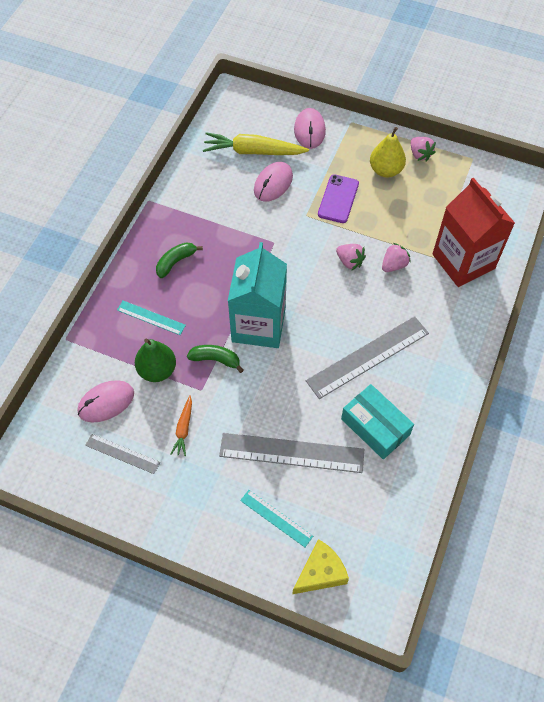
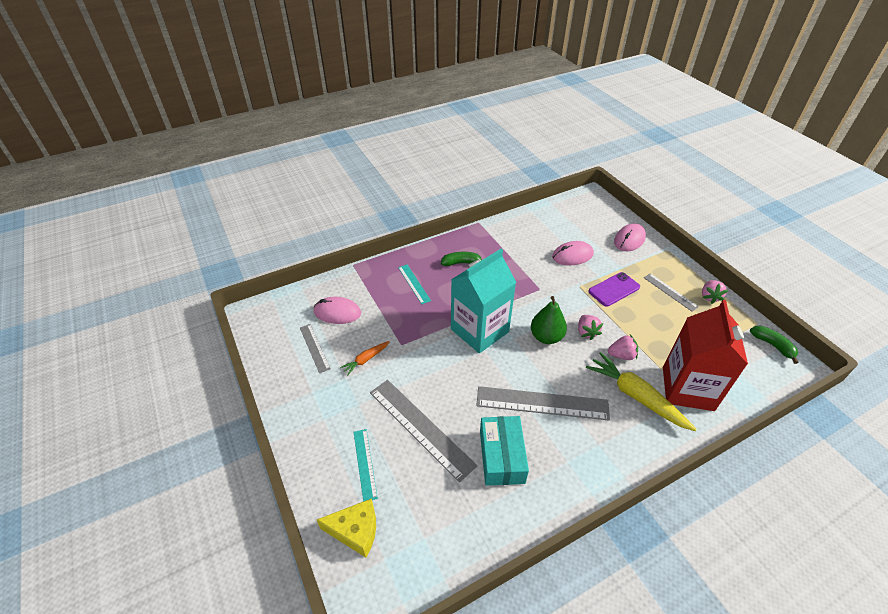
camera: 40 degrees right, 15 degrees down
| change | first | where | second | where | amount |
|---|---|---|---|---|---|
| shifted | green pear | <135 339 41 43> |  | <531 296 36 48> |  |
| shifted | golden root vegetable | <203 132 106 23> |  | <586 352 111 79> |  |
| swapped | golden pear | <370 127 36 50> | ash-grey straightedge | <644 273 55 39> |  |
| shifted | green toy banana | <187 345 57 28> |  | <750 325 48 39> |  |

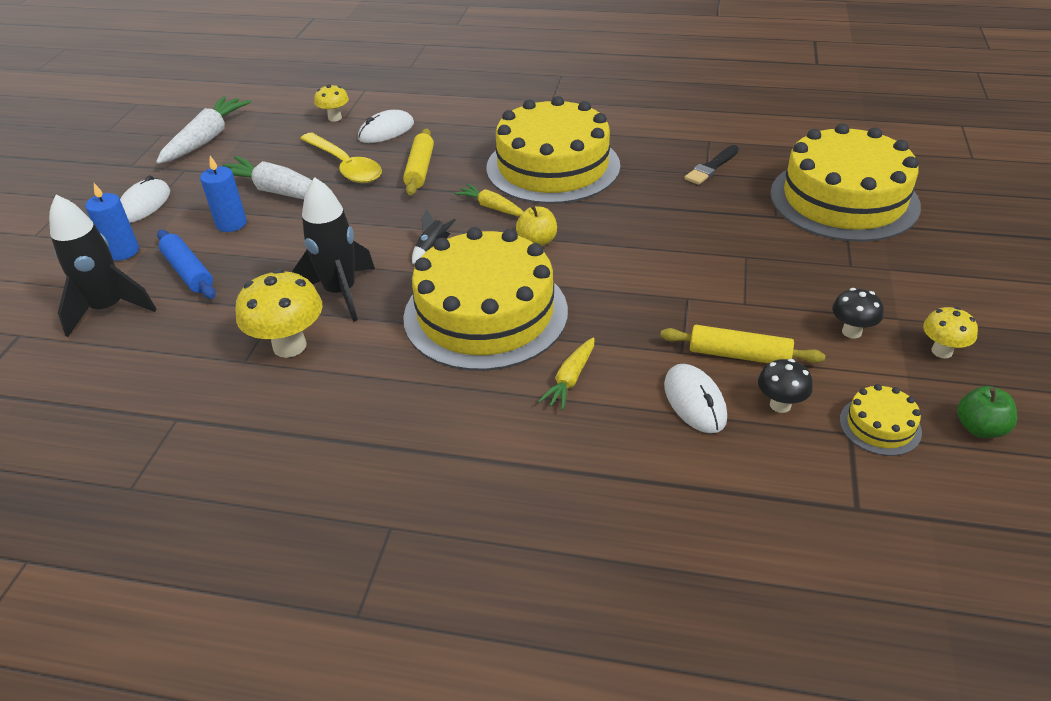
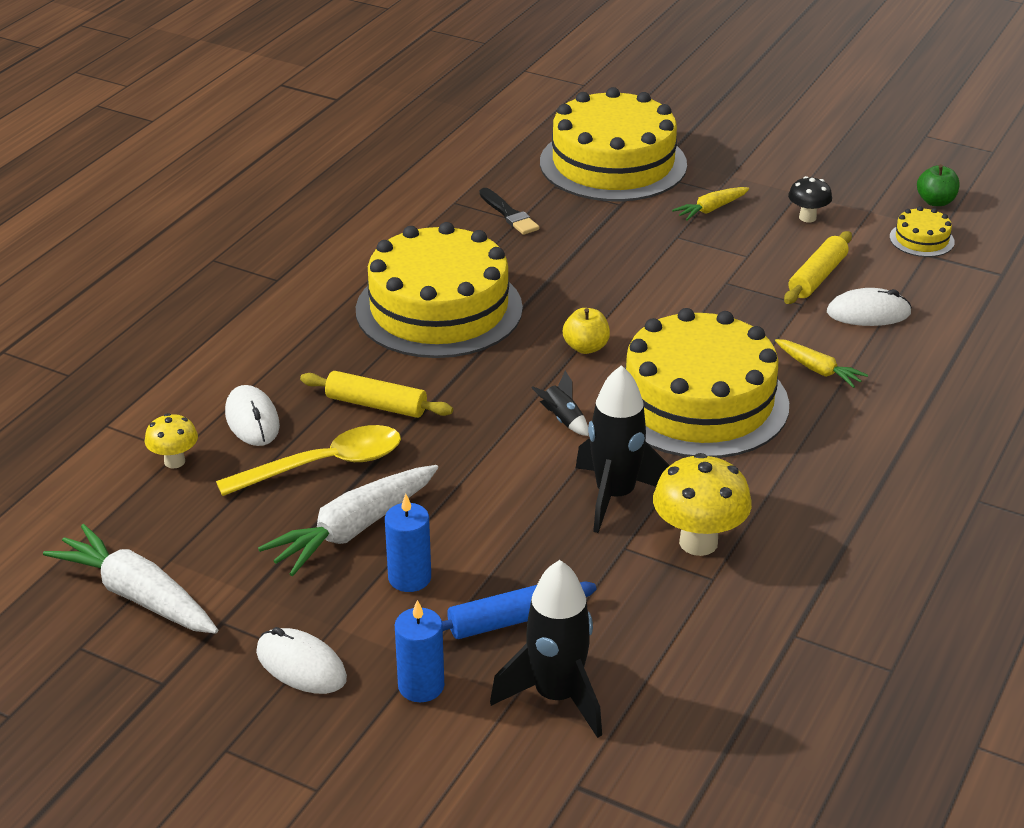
camera: 75 degrees left, 5 degrees down
| change | first | where | second | where | amount |
|---|---|---|---|---|---|
| shifted | golden root vegetable | <454 184 69 32> |  | <672 187 77 33> |  |
| gone | jet-black fungus | <758 359 55 54> |  |  |  |
| gone | golden fungus | <923 307 55 51> |  |  |  |

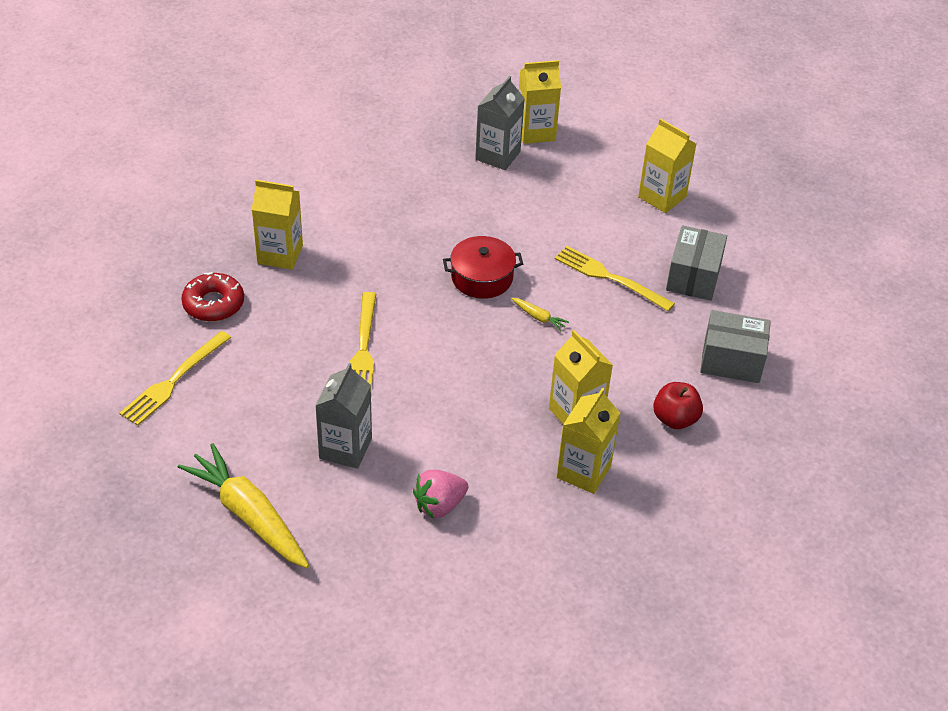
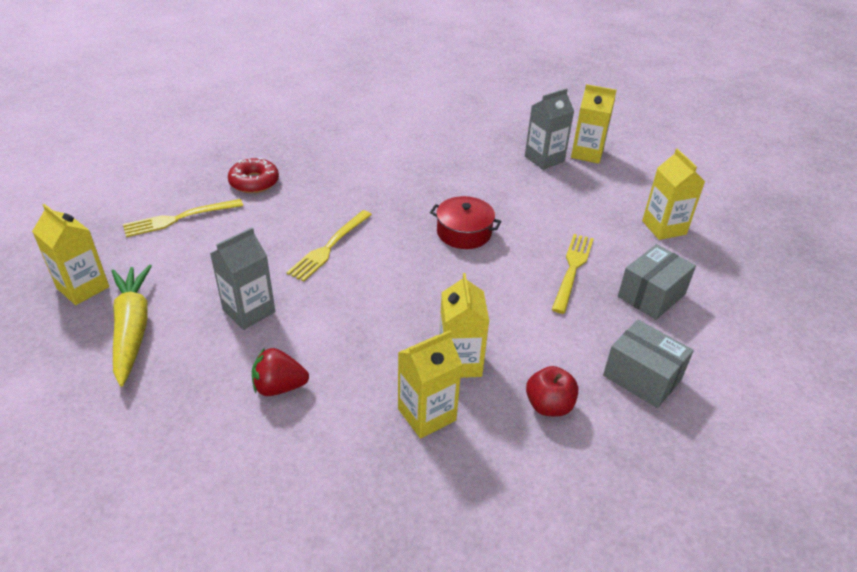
camera: 30 degrees right, 5 degrees down
| change | first | where | second | where | amount |
|---|---|---|---|---|---|
| shifted | golden carton | <252 180 51 90> |  | <32 204 77 101> |  |
| repainted | rose-pink berry | <413 470 55 49> | scarlet berry | <252 348 57 48> |  |
| rotated | golden table fork | <555 246 120 65> |  | <551 234 43 80> | 45 degrees clockwise |
| gone | golden root vegetable | <511 298 58 34> |  |  |  |

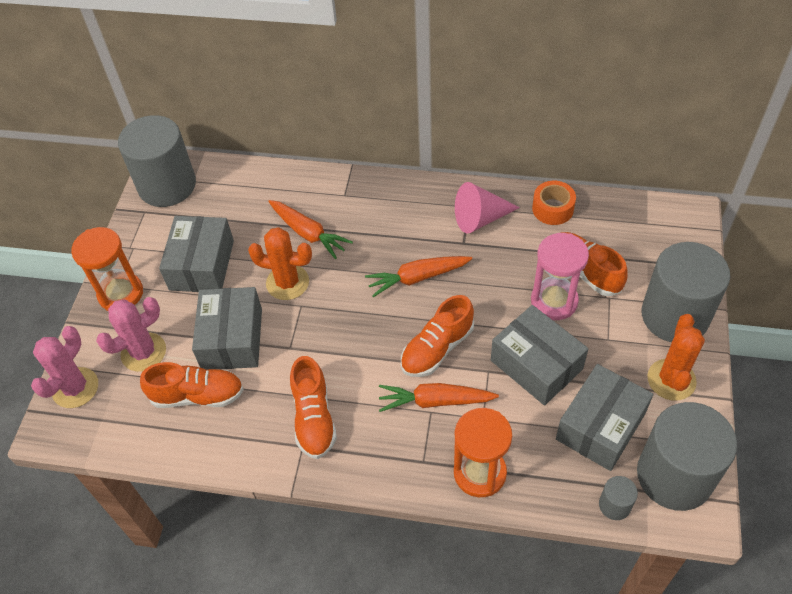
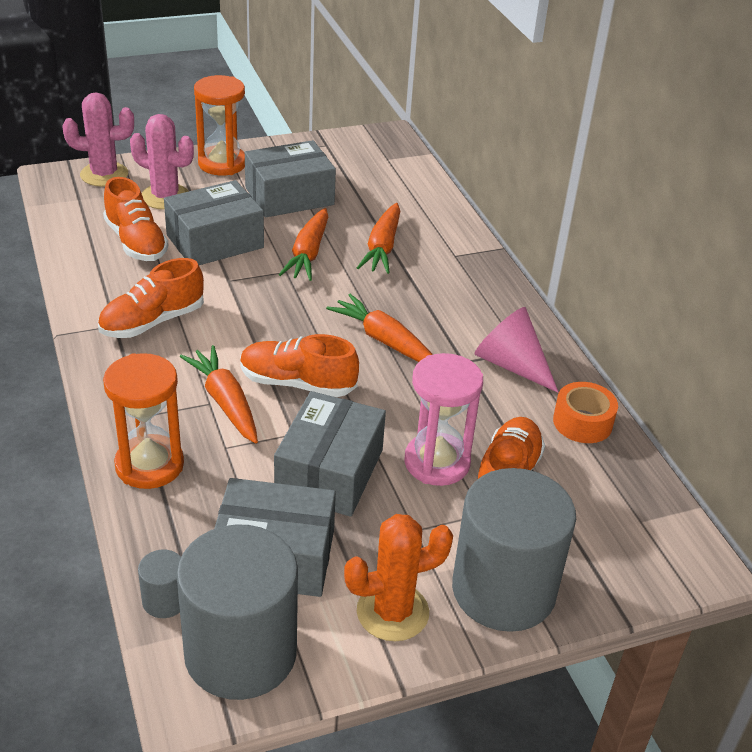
camera: 55 degrees right, 15 degrees down
| change | first | where | second | where | amount |
|---|---|---|---|---|---|
| swapped | bright orange prickly plant | <248 227 64 73> | bright orange root vegetable | <279 208 49 73> |  |
| gone | ash-grey cylinder | <118 115 78 92> |  |  |  |

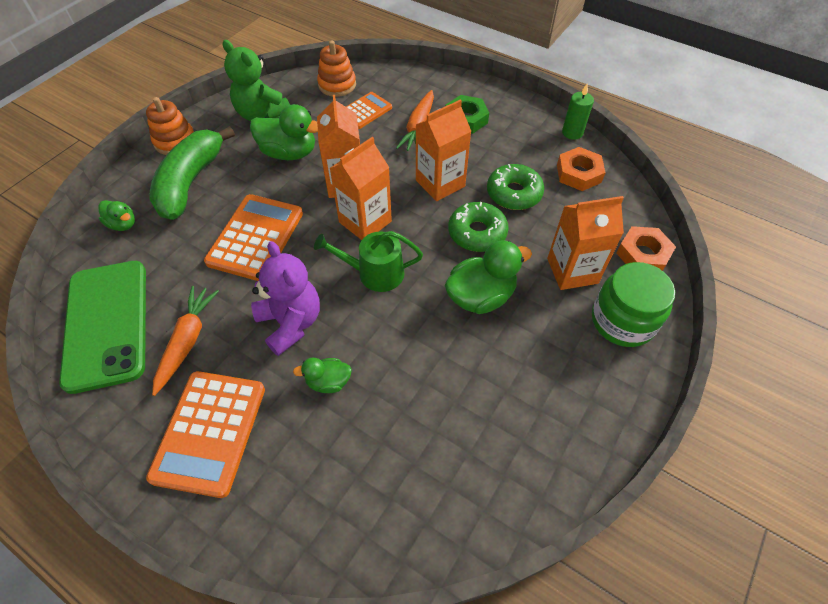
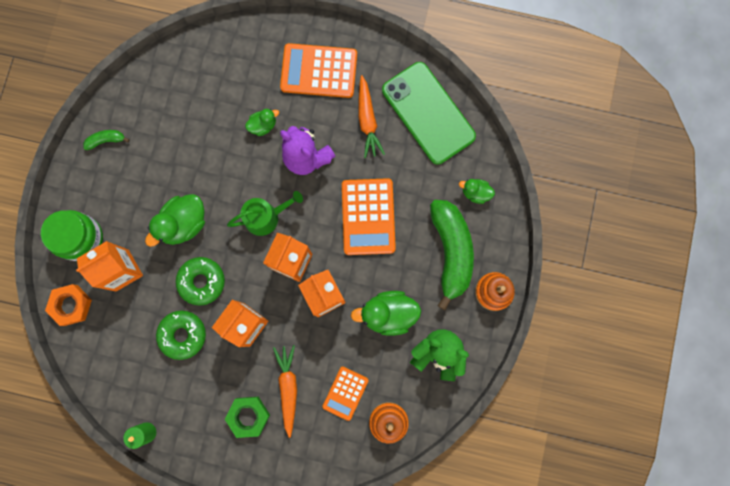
camera: 160 degrees right, 25 degrees up
| change | first | where | second | where | amount |
|---|---|---|---|---|---|
| new |  |  | green toy banana | <83 130 47 20> |  |
| rotated | bright orange adding machine | <146 371 119 127> |  | <280 43 77 55> | 75 degrees counterclockwise |
| gone | bright orange hexagon nut | <557 147 49 44> |  |  |  |

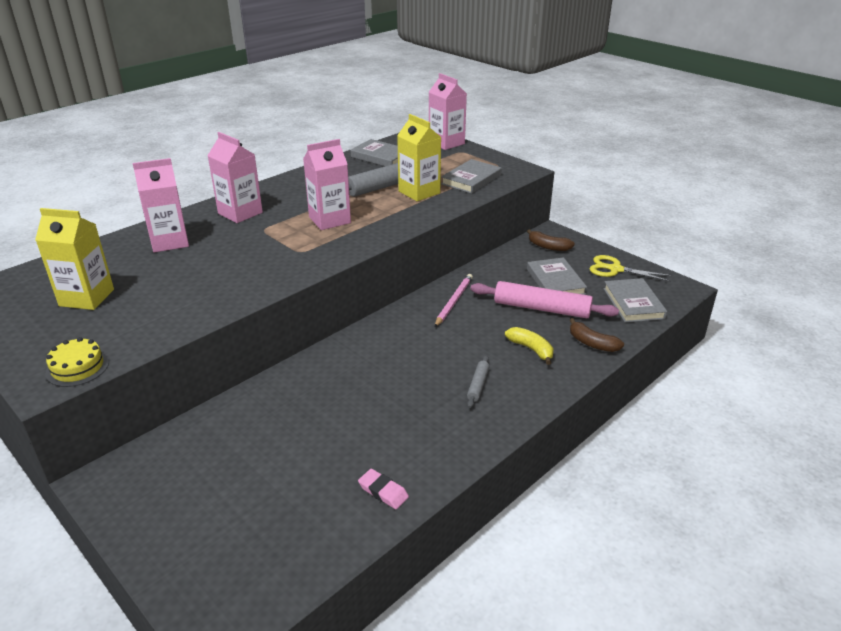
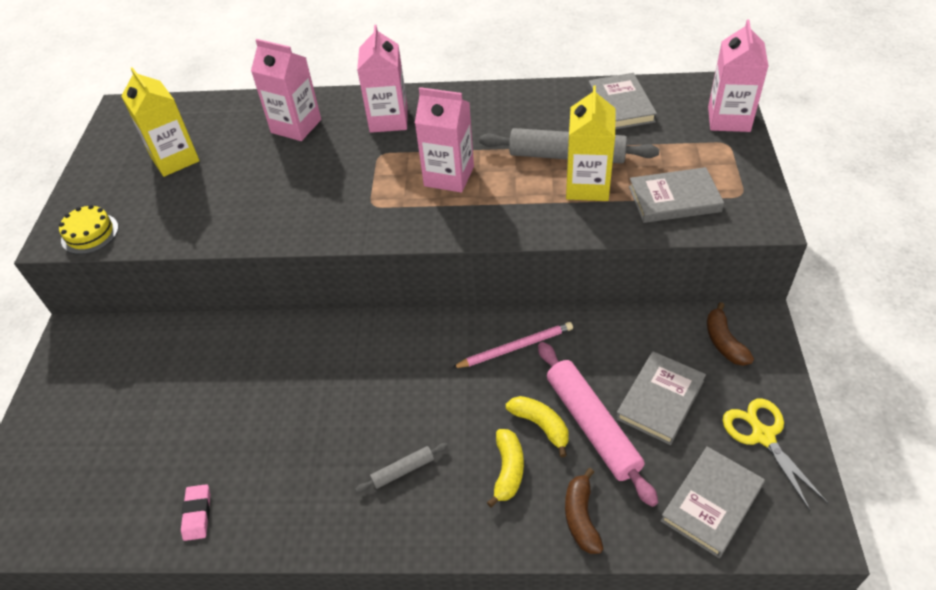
camera: 50 degrees right, 15 degrees up
| change | first | where | second | where | amount |
|---|---|---|---|---|---|
| new |  |  | golden toy banana | <506 396 63 61> |  |

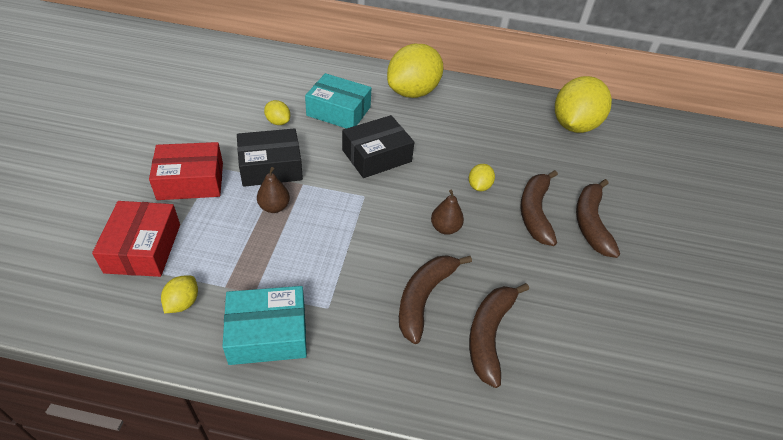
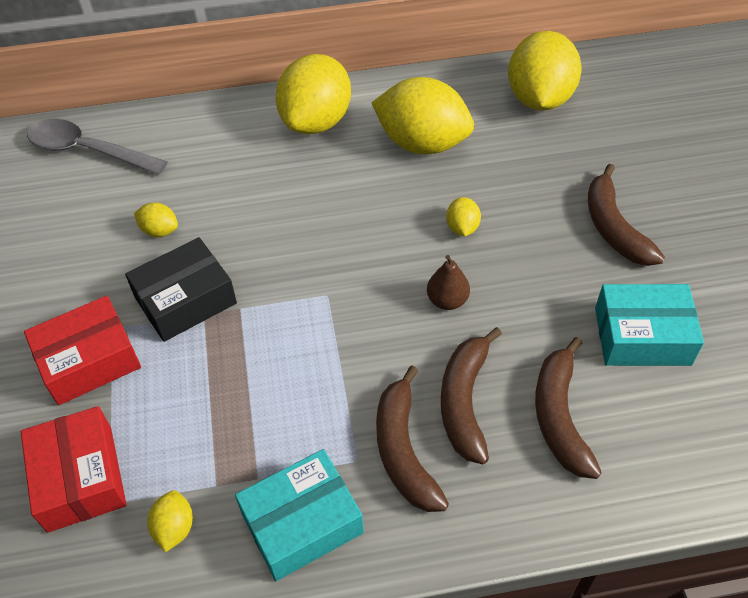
camera: 15 degrees left, 5 degrees up
| change | first | where | second | where | amount |
|---|---|---|---|---|---|
| new |  |  | ash-grey spoon | <27 119 140 56> |  |
| new |  |  | golden toy lemon | <372 77 102 77> |  |
| shifted | brown toy banana | <520 170 38 76> |  | <376 366 73 146> |  |
| shifted | teal box | <305 73 66 55> |  | <595 284 109 82> |  |
| gone | brown pear | <257 167 33 46> |  |  |  |
| gone | jet-black box | <342 115 73 63> |  |  |  |

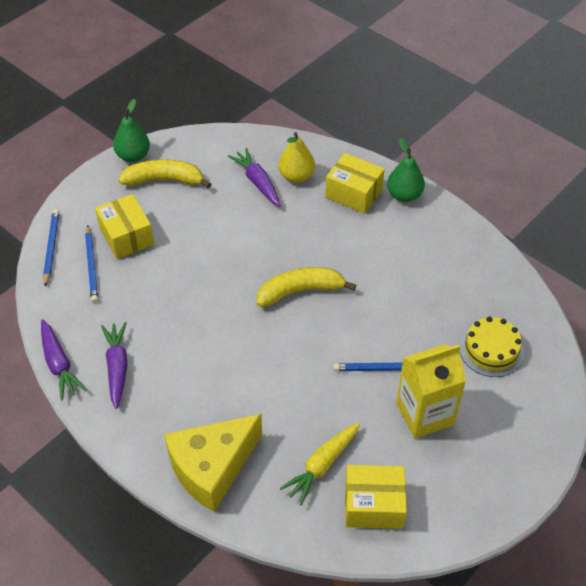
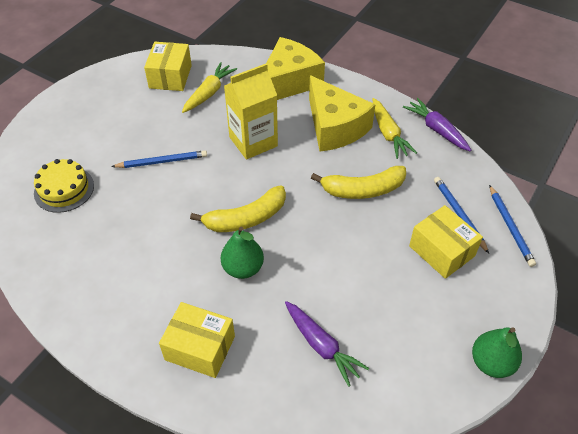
camera: 170 degrees right, 0 degrees up
| change | first | where | second | where | amount |
|---|---|---|---|---|---|
| rotated | golden box | <345 465 62 64> |  | <144 42 48 49> | 75 degrees counterclockwise |
| shifted | green pear | <387 138 38 64> |  | <221 227 43 52> |  |
| shifted | golden carton | <396 344 70 94> |  | <224 64 54 96> |  |
| new |  |  | golden piece of cheese | <309 75 67 76> |  |
| shifted | golden toy banana | <119 159 92 29> |  | <311 166 95 33> |  |
| repainted | purple root vegetable | <101 322 26 87> | golden root vegetable | <372 98 45 61> |  |
| gone | golden pear | <278 132 37 51> |  |  |  |

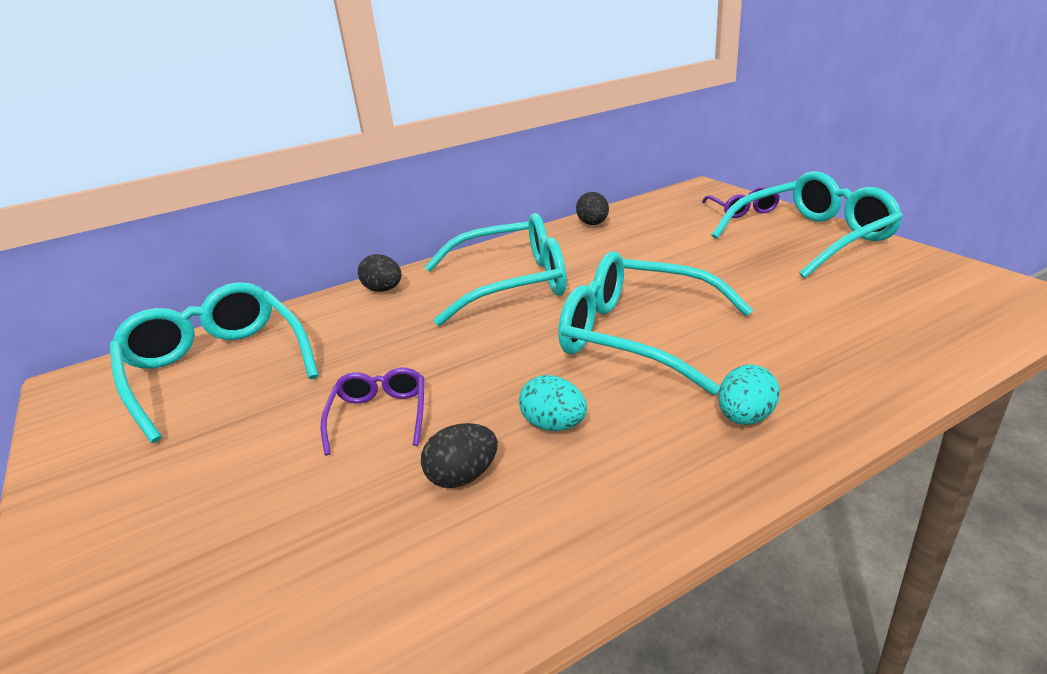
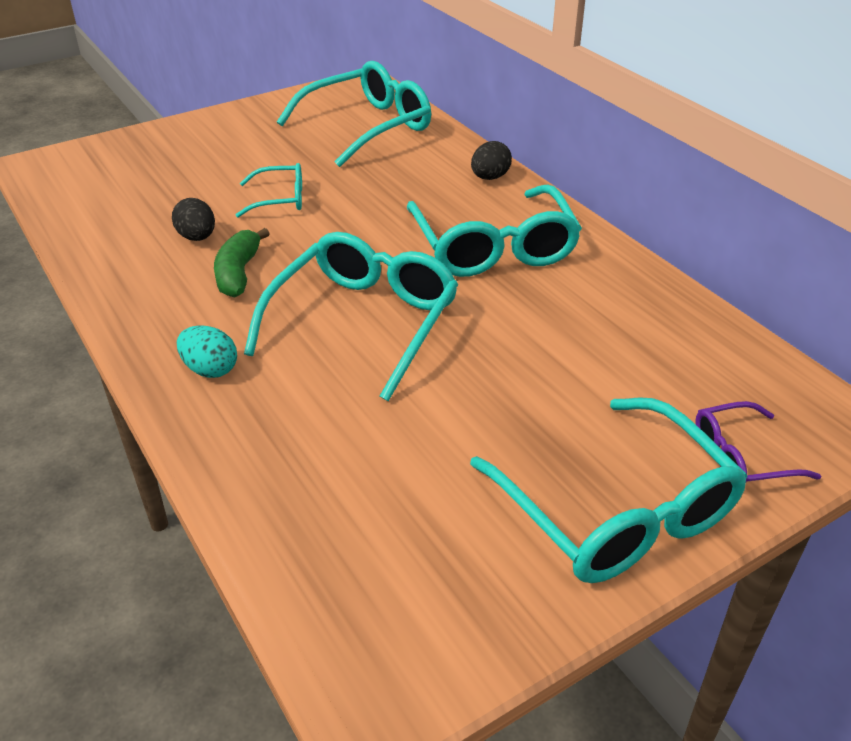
camera: 85 degrees right, 10 degrees up
| change | first | where | second | where | amount |
|---|---|---|---|---|---|
| swapped | teal egg | <519 375 68 56> | green toy banana | <214 228 56 70> |  |
| repainted | purple glasses | <321 368 103 87> | teal glasses | <236 163 66 54> |  |
| gone | jet-black egg | <576 192 33 33> |  |  |  |

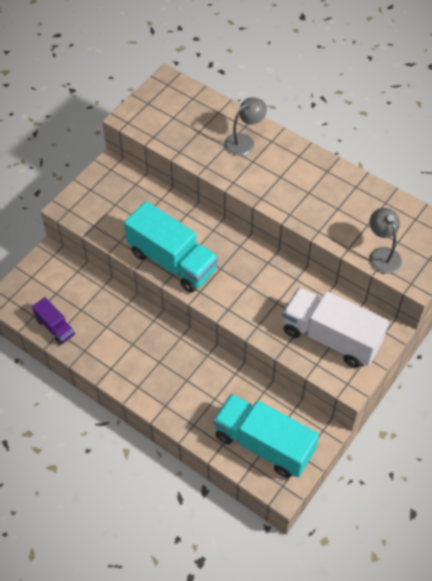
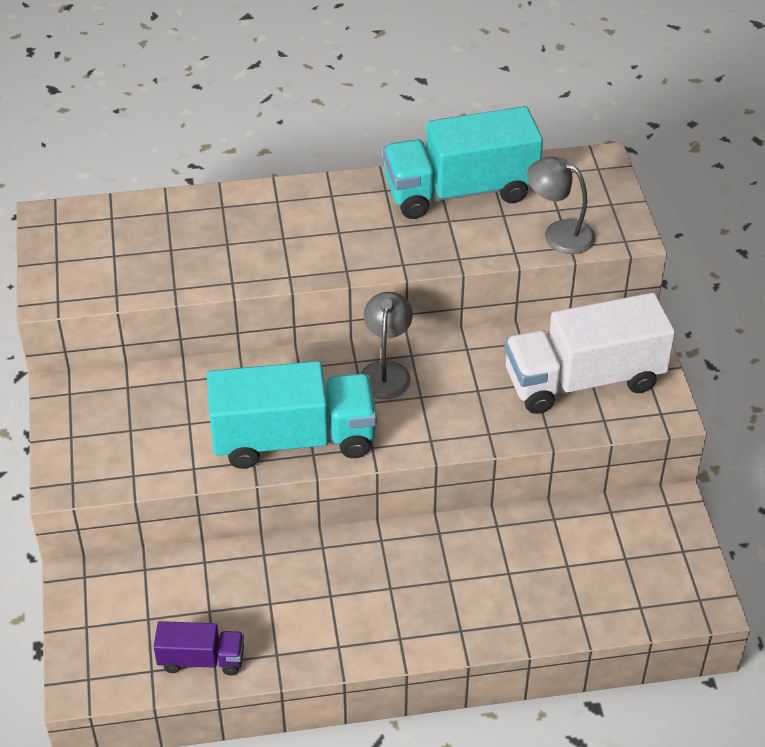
camera: 45 degrees left, 10 degrees down
| change | first | where | second | where | amount |
|---|---|---|---|---|---|
| shifted | ash-grey reading lamp | <224 97 43 59> |  | <361 292 52 107> |  |
| shifted | teal truck | <213 393 106 85> |  | <383 106 160 113> |  |

